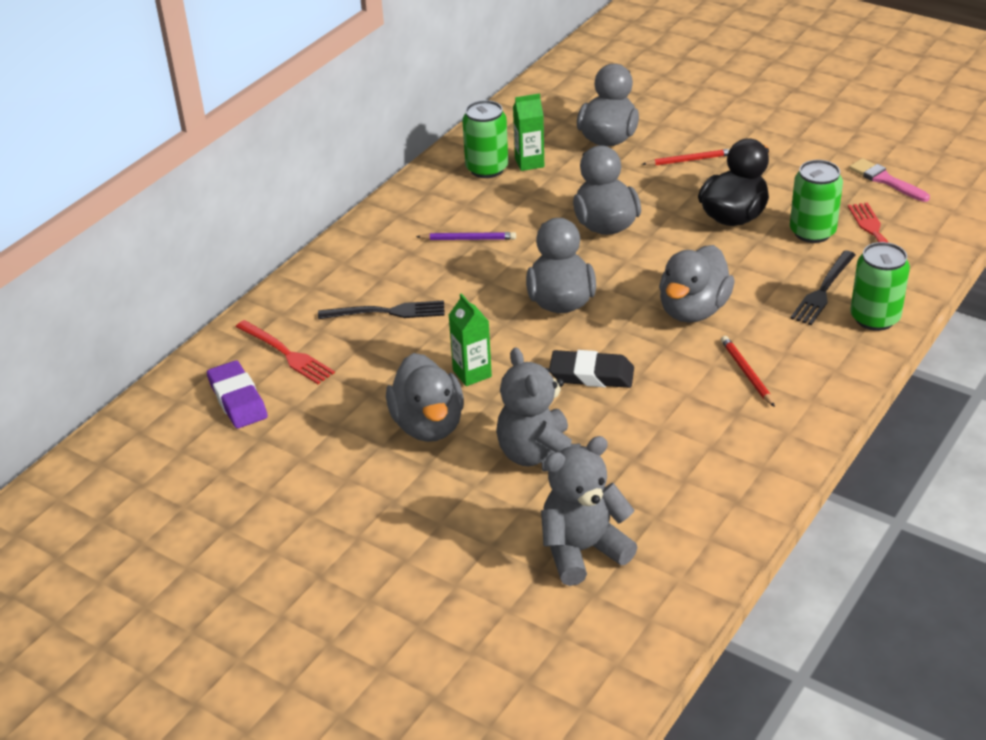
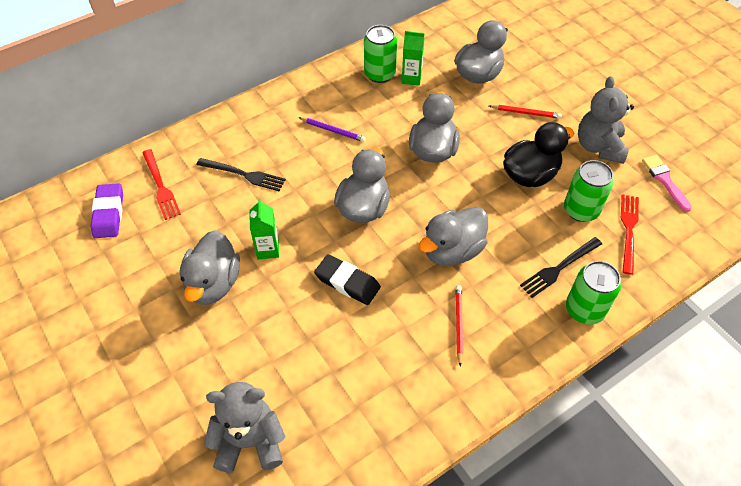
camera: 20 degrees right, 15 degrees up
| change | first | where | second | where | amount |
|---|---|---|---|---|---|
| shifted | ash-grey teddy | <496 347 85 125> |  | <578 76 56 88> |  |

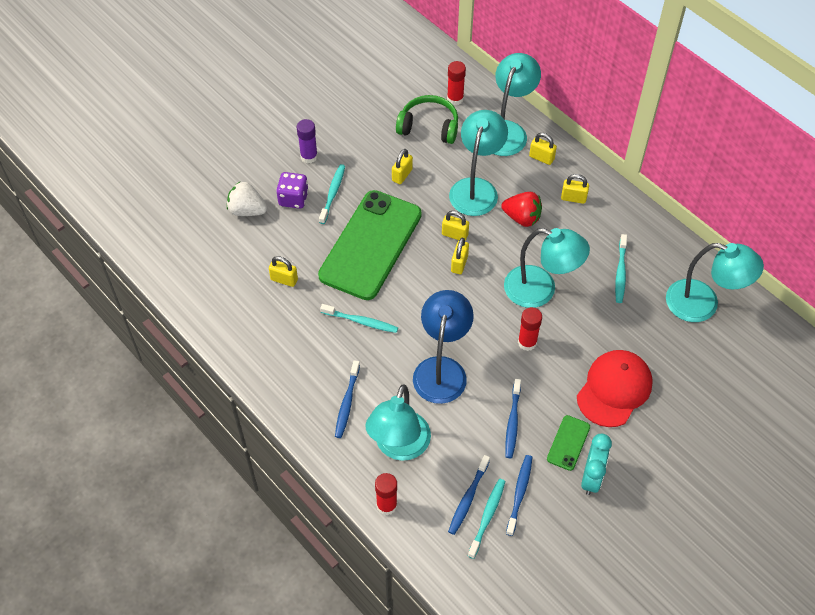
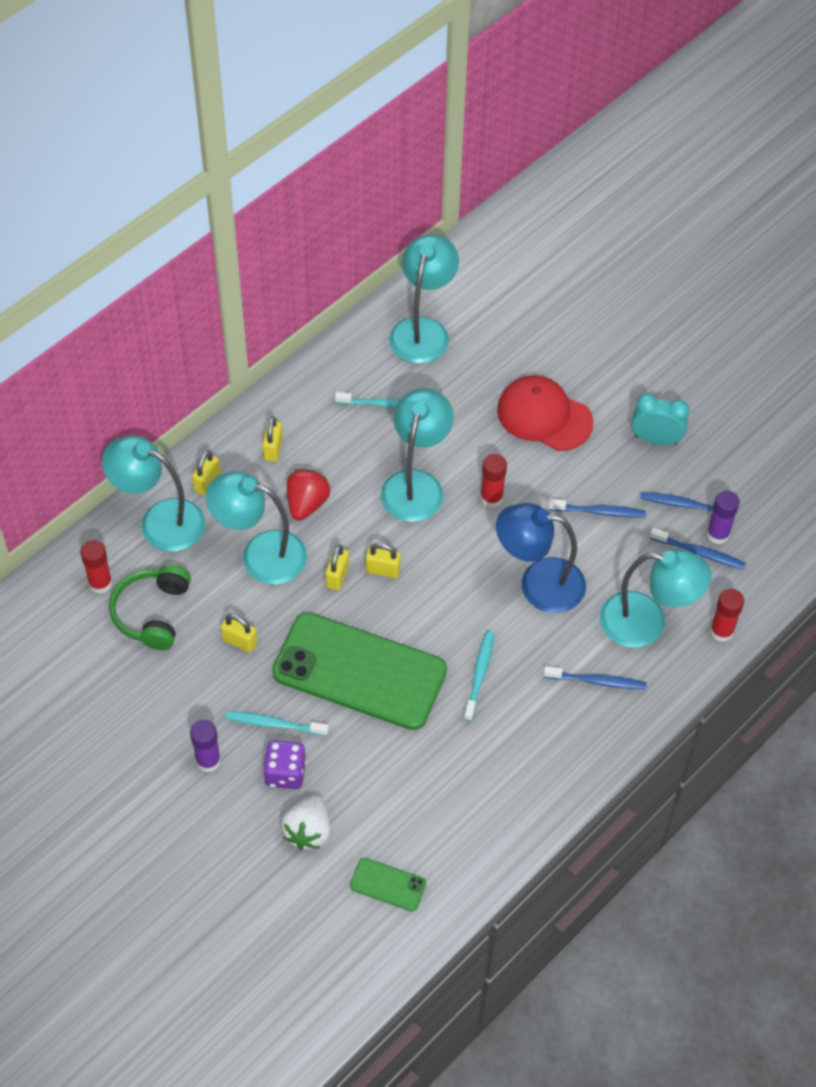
camera: 95 degrees left, 0 degrees up
| change | first | where | second | where | amount |
|---|---|---|---|---|---|
| shifted | green smartphone | <547 415 43 56> |  | <350 858 76 53> |  |
| swapped | teal tooth brush | <468 479 37 80> | purple glue | <707 491 33 53> |  |
| gone | golden lock | <269 256 29 31> |  |  |  |

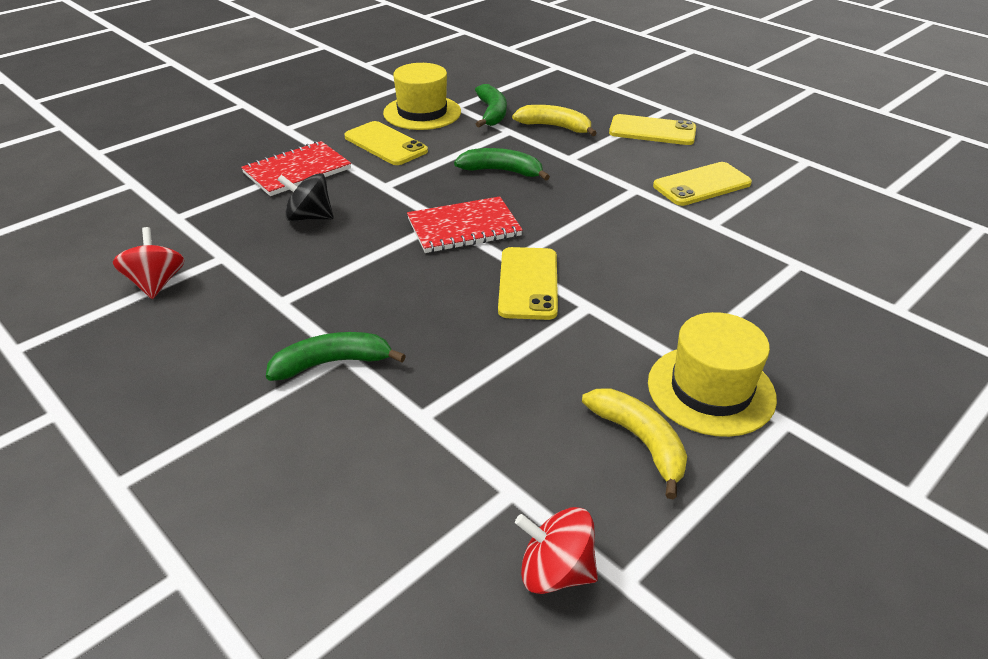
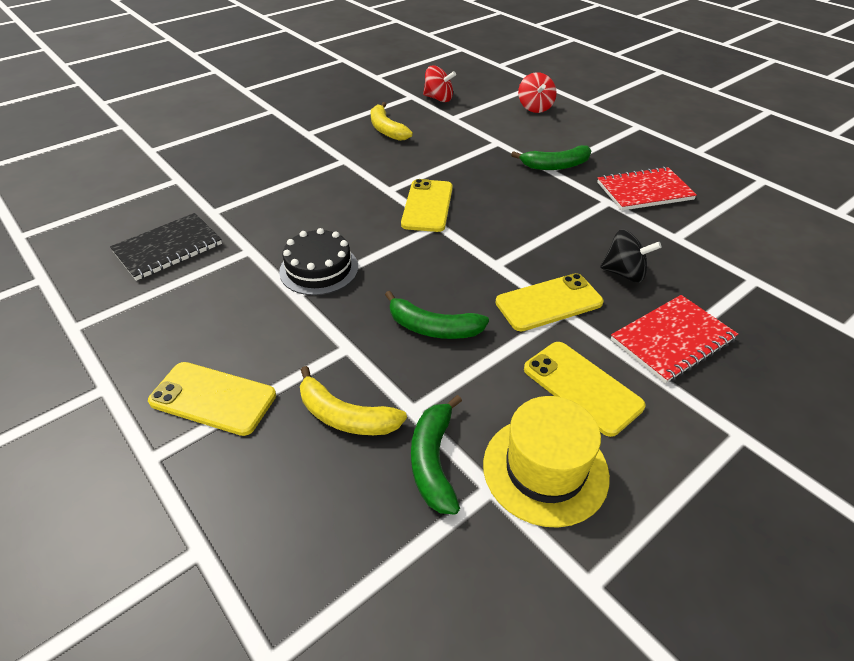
camera: 175 degrees left, 5 degrees up
| change | first | where | second | where | amount |
|---|---|---|---|---|---|
| new |  |  | jet-black notebook | <110 213 112 68> |  |
| new |  |  | jet-black layer cake | <279 228 79 67> |  |
| shifted | golden smartphone | <653 162 99 44> |  | <495 273 109 58> |  |
| shifted | scarlet toy top | <113 227 72 72> |  | <518 72 38 41> |  |
| shifted | scarlet notebook | <407 196 116 57> |  | <597 167 100 44> |  |
| gone | golden tall hat | <648 312 129 125> |  |  |  |

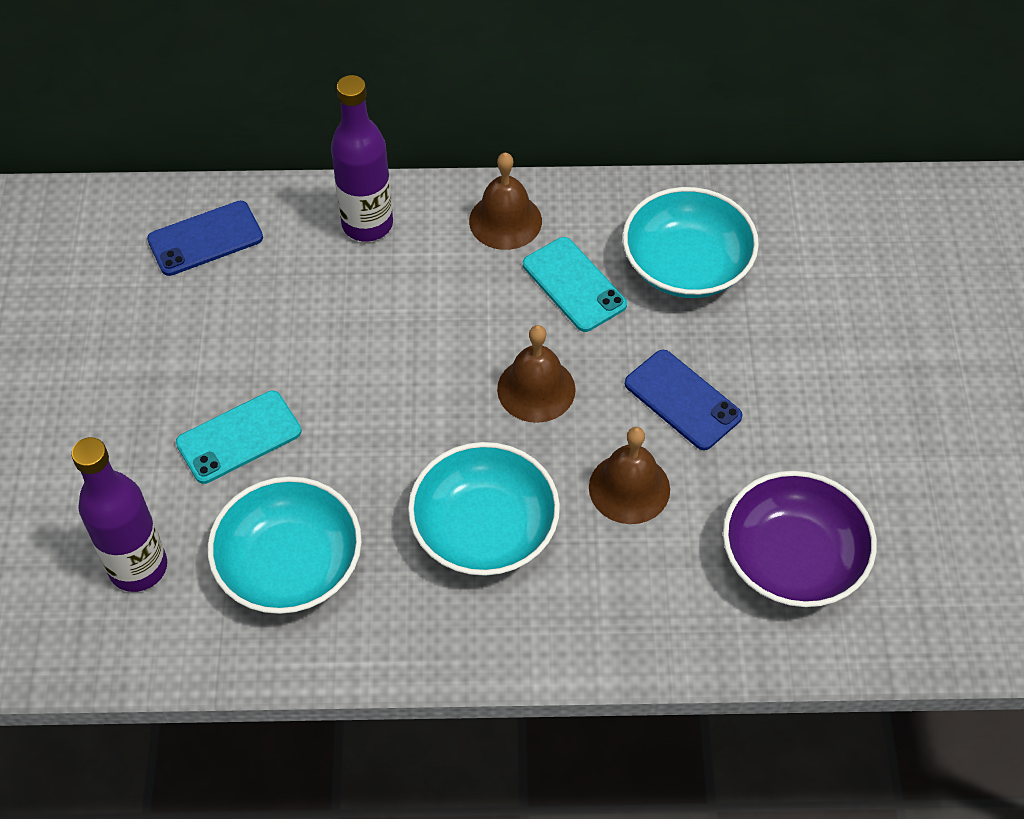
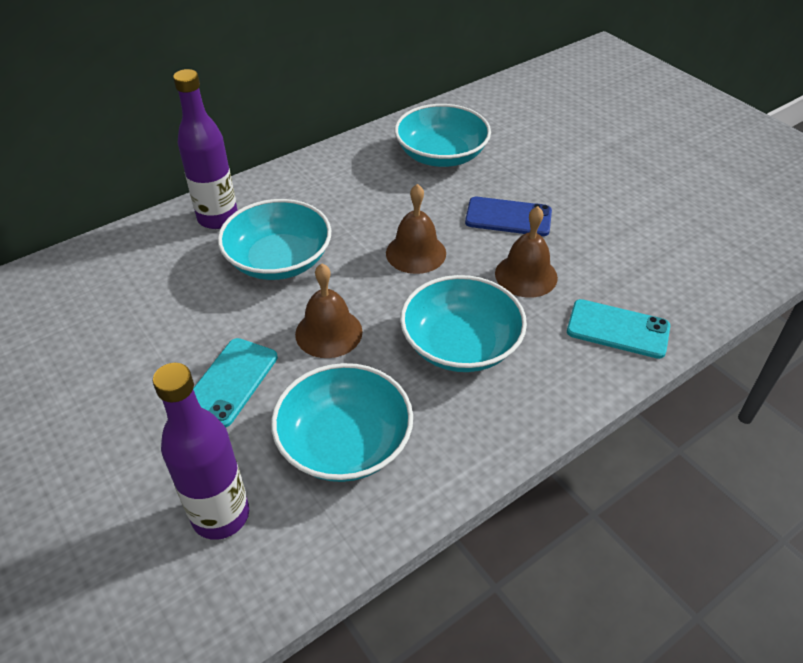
camera: 35 degrees left, 10 degrees down
| change | first | where | second | where | amount |
|---|---|---|---|---|---|
| new |  |  | teal deep dish | <218 199 113 81> |  |
| shifted | brown school bell | <469 152 73 98> |  | <295 263 67 95> |  |
| shifted | teal smartphone | <523 237 104 95> |  | <567 299 103 60> |  |
| gone | blue smartphone | <147 201 116 75> |  |  |  |
| gone | purple deep dish | <723 471 154 136> |  |  |  |

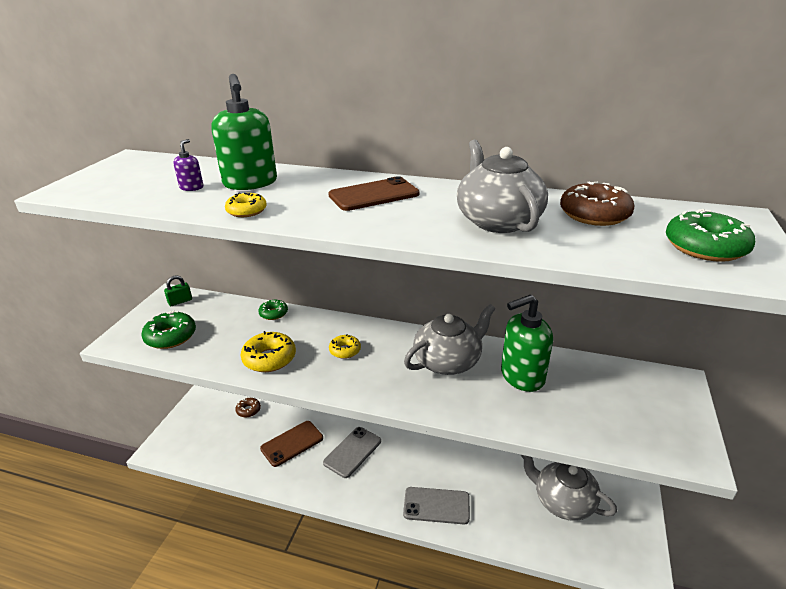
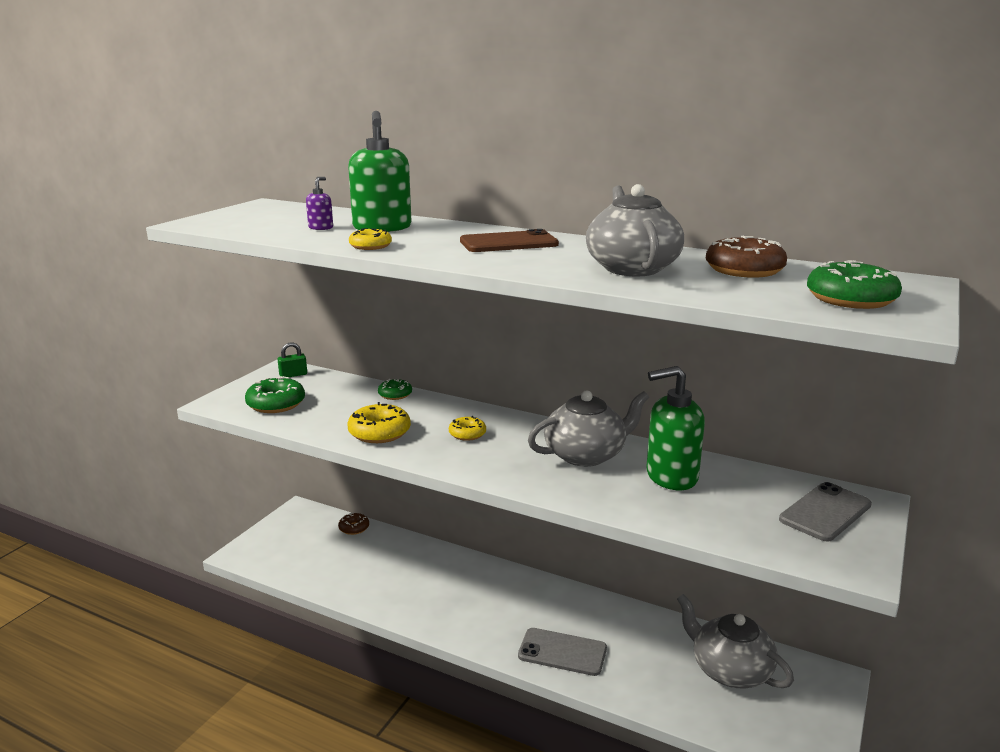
camera: 10 degrees right, 10 degrees down
| change | first | where | second | where | amount |
|---|---|---|---|---|---|
| shifted | ash-grey smartphone | <323 427 58 51> |  | <779 482 93 60> |  |
| gone | brown smartphone | <260 421 63 46> |  |  |  |

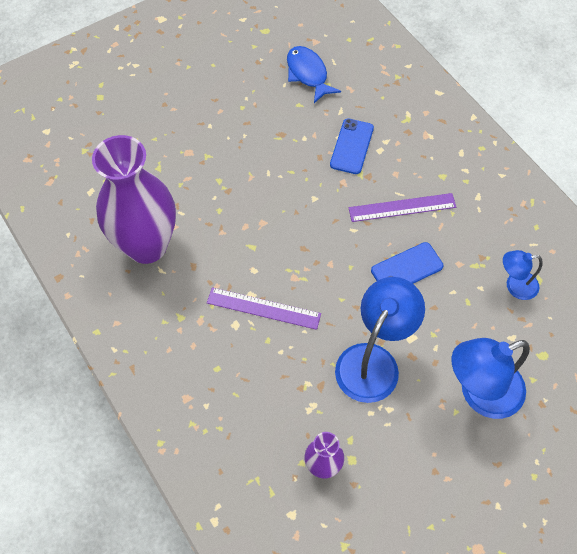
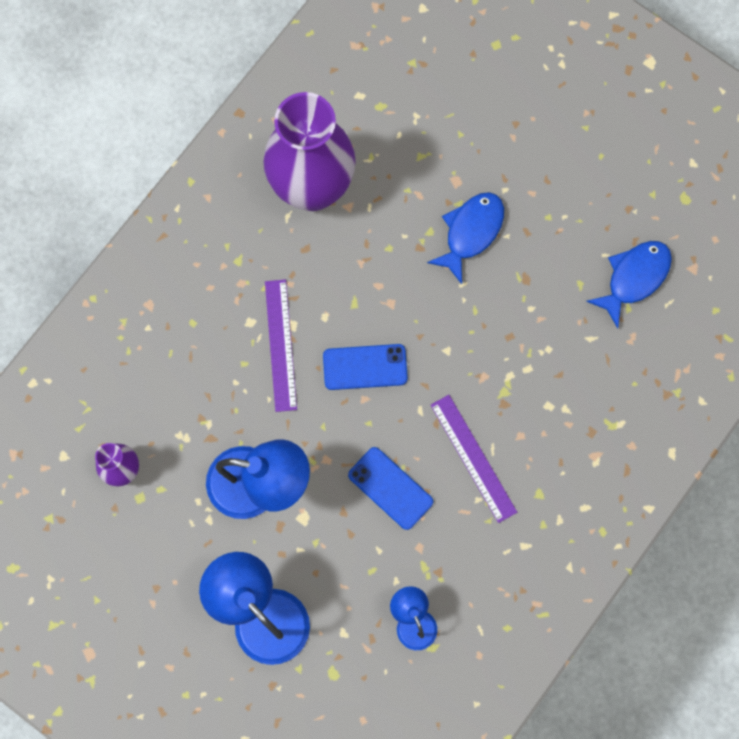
camera: 70 degrees right, 15 degrees up
| change | first | where | second | where | amount |
|---|---|---|---|---|---|
| shifted | blue smartphone | <330 118 44 56> |  | <323 344 85 46> |  |
| new |  |  | blue fish | <427 192 77 92> |  |

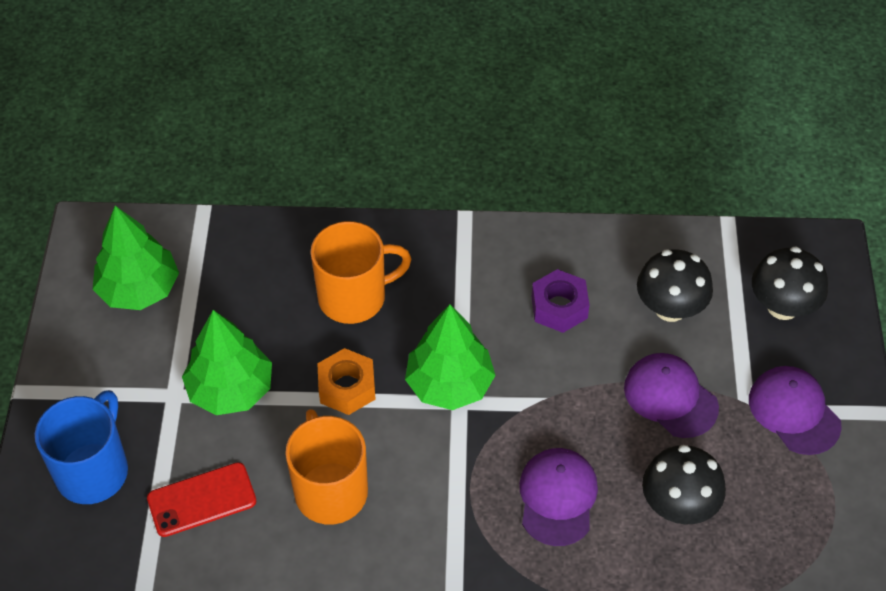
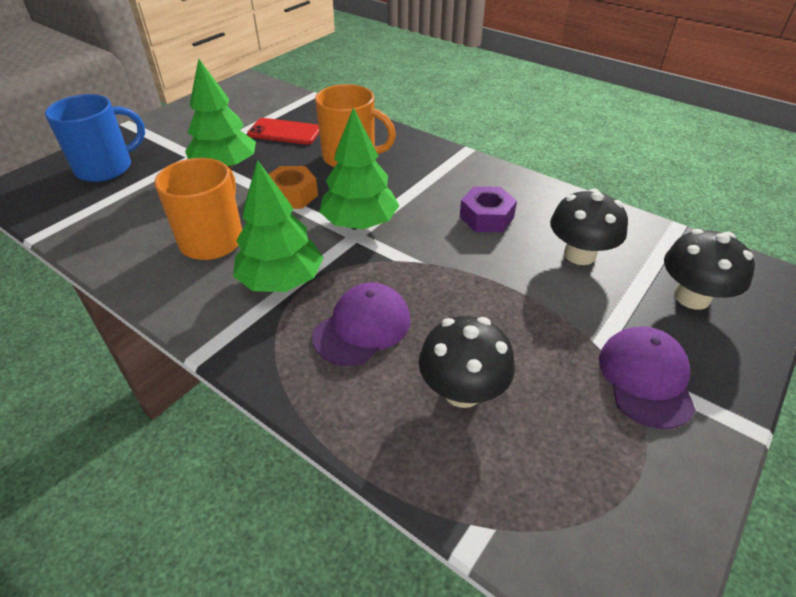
camera: 35 degrees right, 10 degrees down
| change | first | where | second | where | amount |
|---|---|---|---|---|---|
| shifted | green toy tree | <93 206 86 104> |  | <233 160 90 132> |  |
| shifted | scarlet smartphone | <147 462 109 75> |  | <247 118 72 27> |  |
| gone | purple baseball cap | <624 353 95 85> |  |  |  |

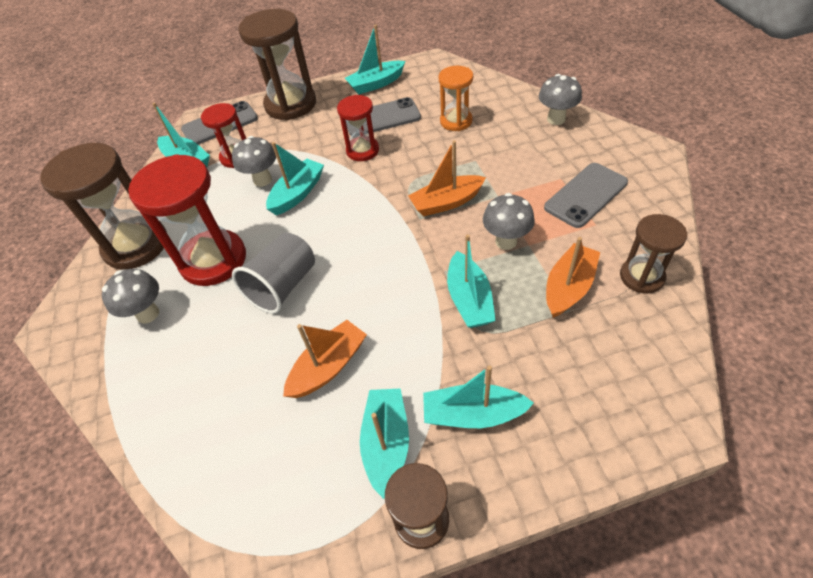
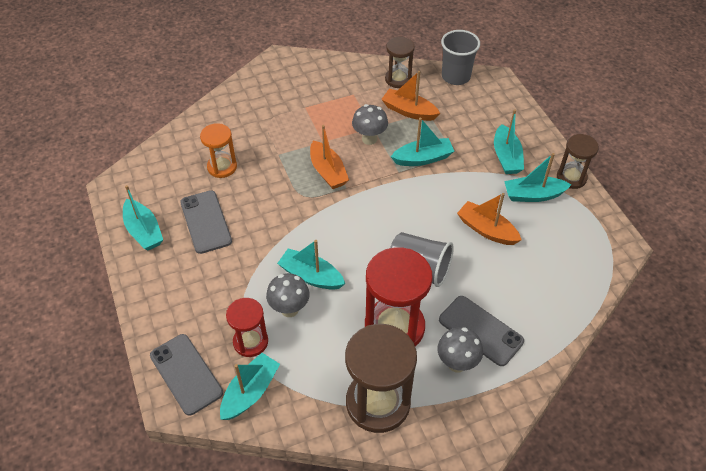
camera: 100 degrees left, 0 degrees up
| change | first | where | second | where | amount |
|---|---|---|---|---|---|
| shifted | ash-grey smartphone | <544 163 84 65> |  | <439 296 85 70> |  |
| new |  |  | ash-grey beaker | <441 30 39 55> |  |
| gone | brown sandglass | <238 9 78 111> |  |  |  |
| gone | scarlet sandglass | <337 95 42 66> |  |  |  |
| gone | ash-grey fungus | <539 74 43 51> |  |  |  |

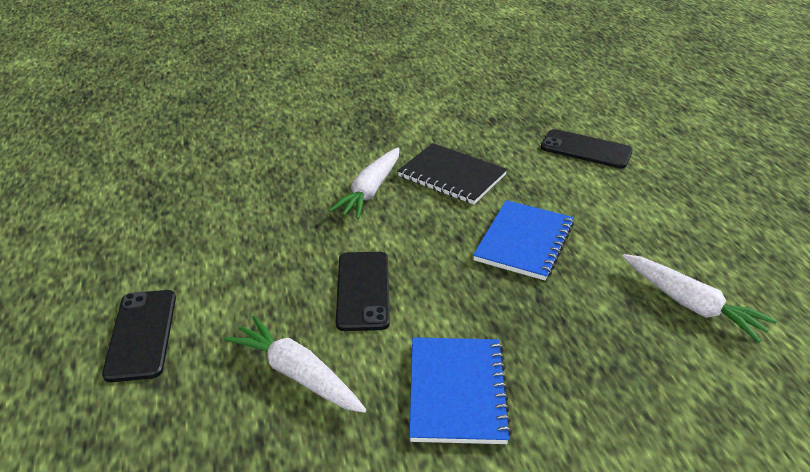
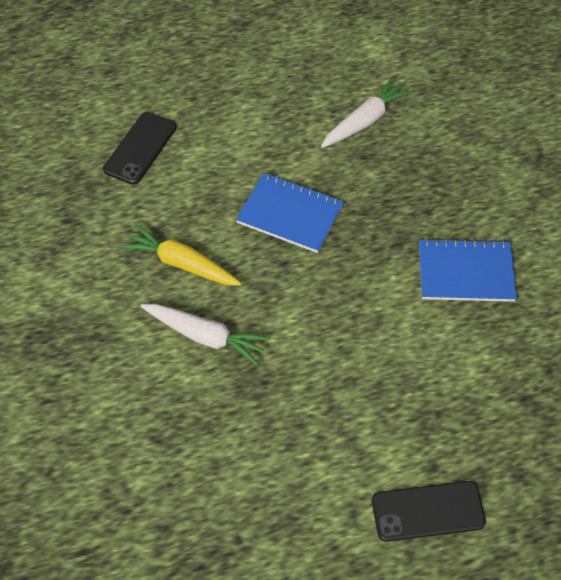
camera: 90 degrees left, 20 degrees up
| change | first | where | second | where | amount |
|---|---|---|---|---|---|
| swapped | jet-black notebook | <398 143 109 62> | golden root vegetable | <120 224 122 62> |  |
| gone | white root vegetable | <224 316 142 97> |  |  |  |
| gone | jet-black smartphone | <336 252 54 79> |  |  |  |

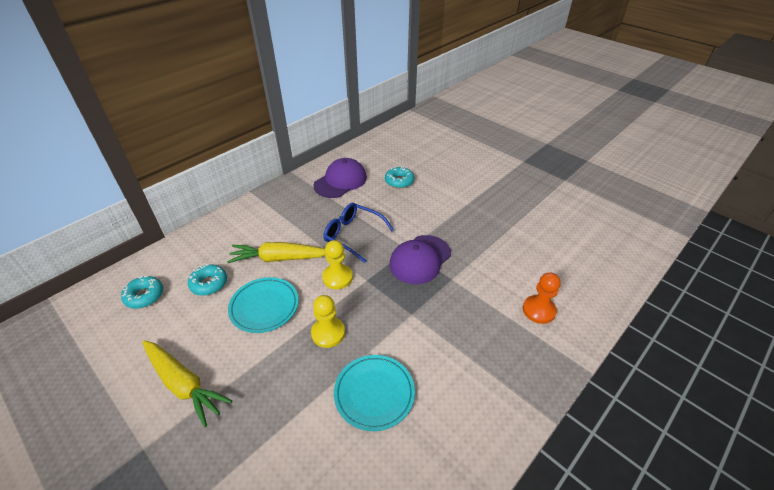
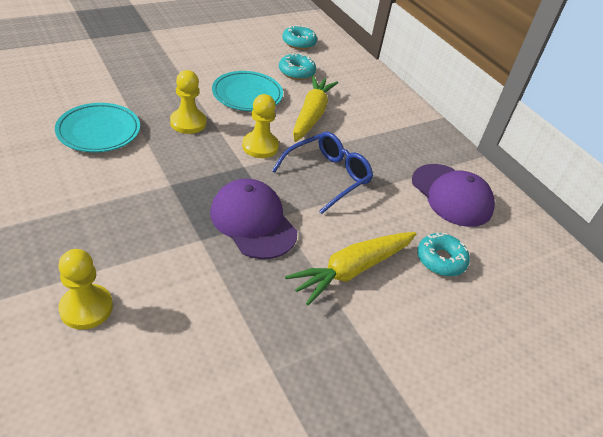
camera: 100 degrees right, 0 degrees up
| change | first | where | second | where | amount |
|---|---|---|---|---|---|
| repainted | bright orange game pawn | <523 272 38 52> | golden game pawn | <58 249 55 81> |  |
| shifted | golden root vegetable | <142 340 90 87> |  | <285 232 131 73> |  |

